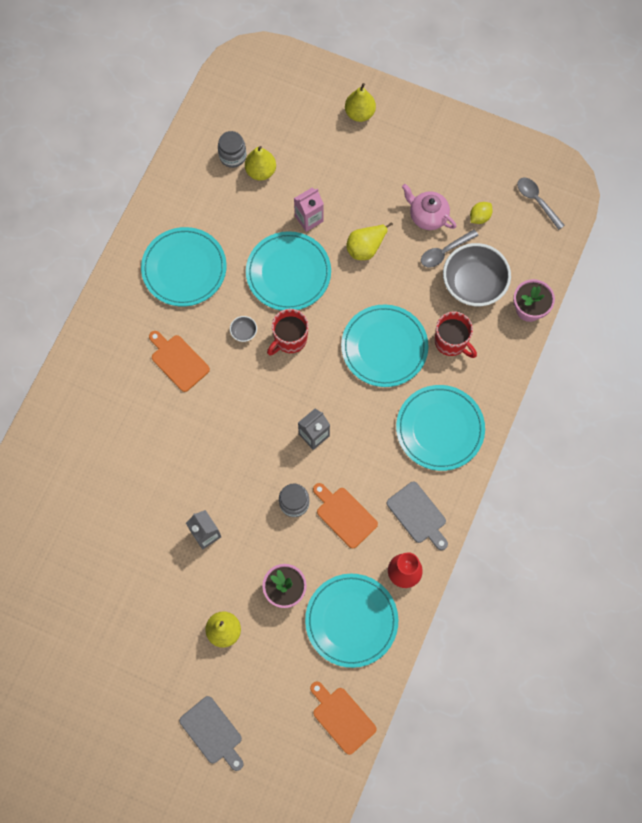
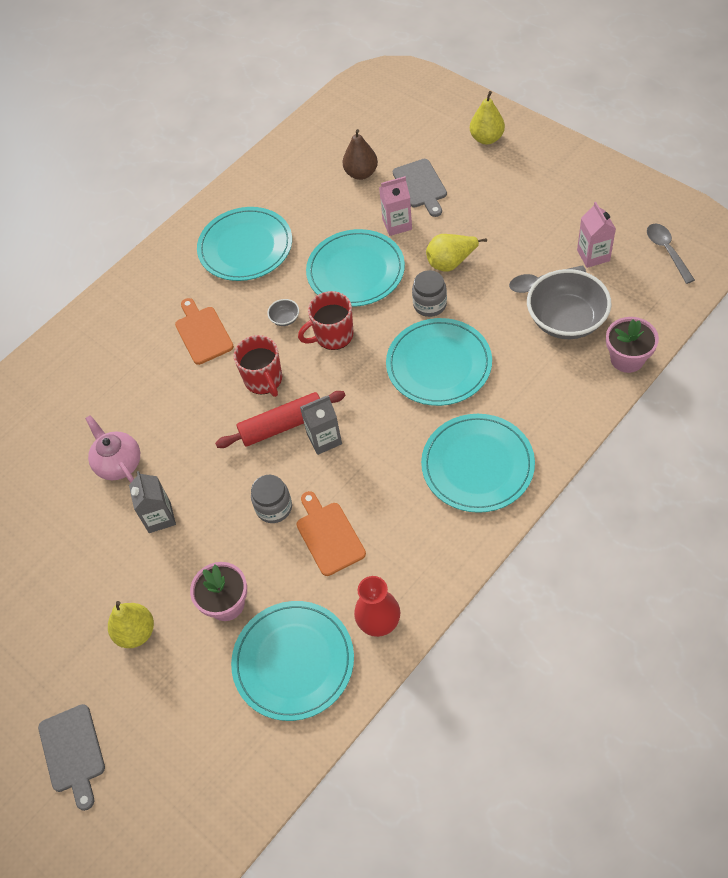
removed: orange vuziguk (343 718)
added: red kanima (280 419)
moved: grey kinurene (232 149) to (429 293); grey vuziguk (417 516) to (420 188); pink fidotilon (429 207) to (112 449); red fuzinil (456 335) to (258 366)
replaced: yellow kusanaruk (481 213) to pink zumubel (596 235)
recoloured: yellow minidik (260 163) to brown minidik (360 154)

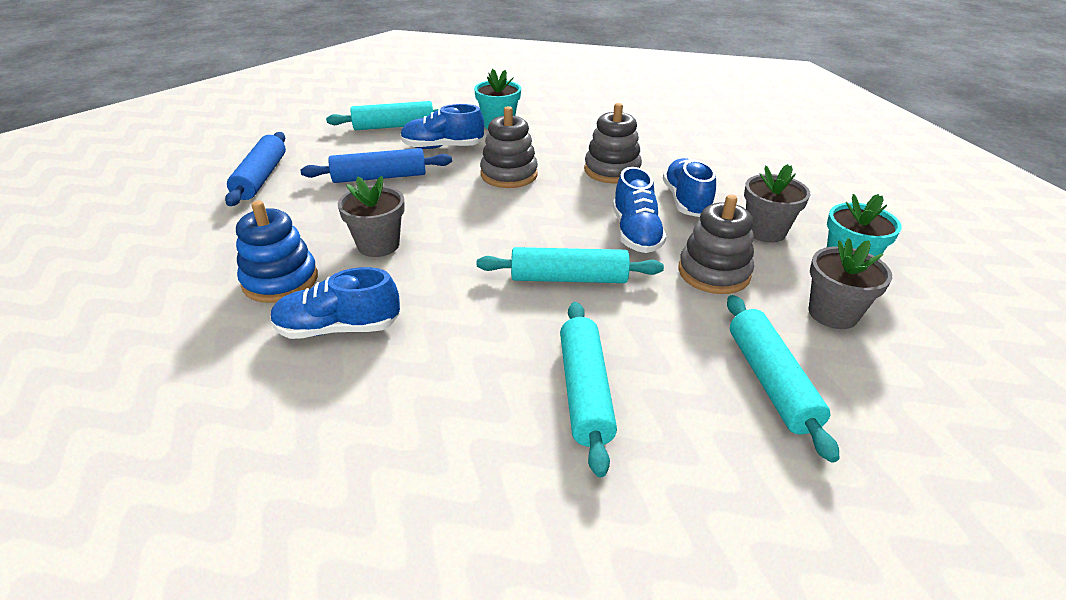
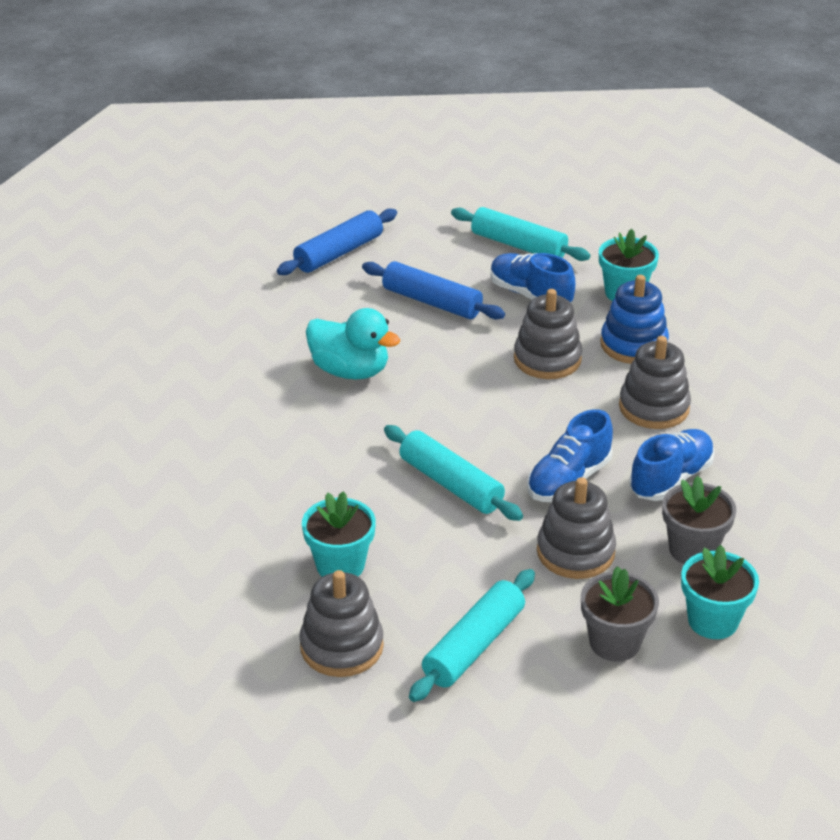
removed: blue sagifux (335 303)
added: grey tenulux (341 623)
moved: blue tenulux (277 251) to (634 319)
replaced: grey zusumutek (371 216) to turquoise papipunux (353 343); turquoise kanima (588 390) to turquoise zusumutek (339 534)

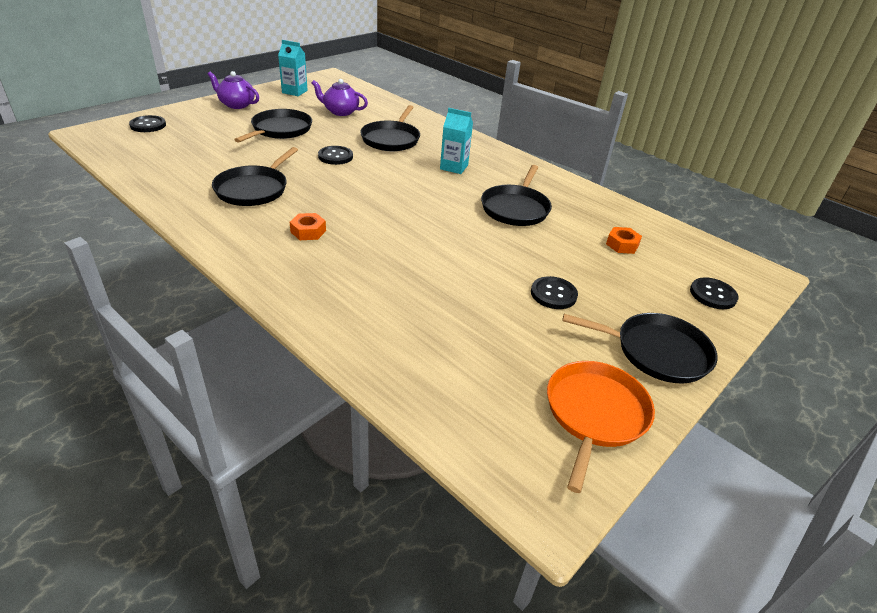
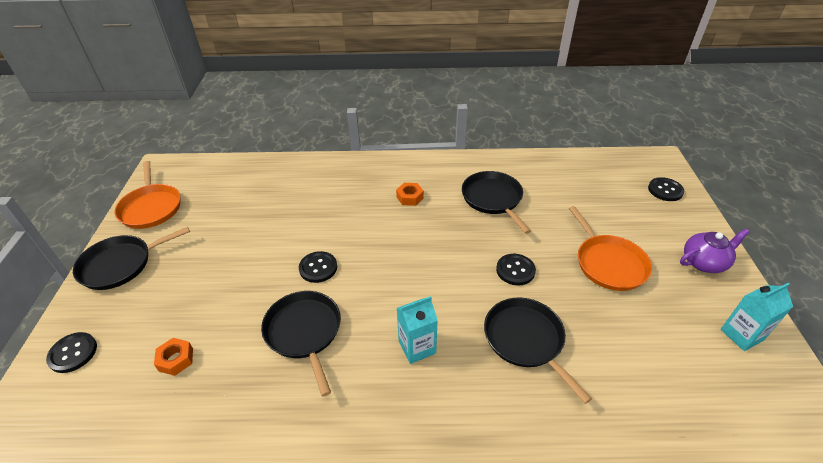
removed: purple fidotilon (340 97)
moved: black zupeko (554 292) to (318 267)
recoloured: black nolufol (273 126) to orange nolufol (610 248)

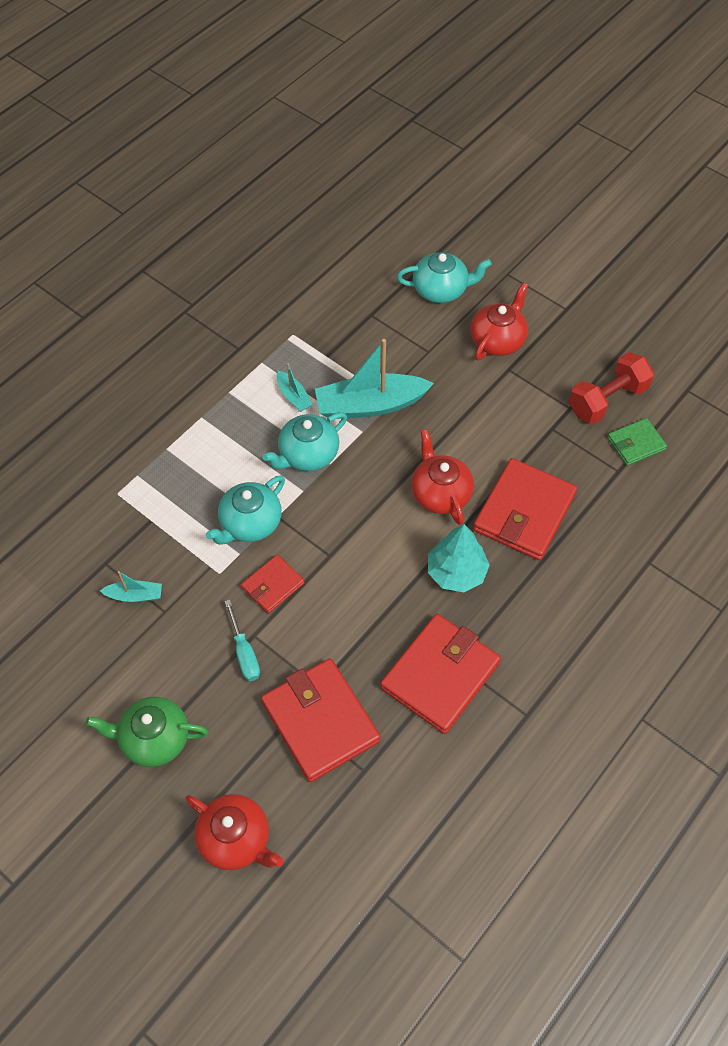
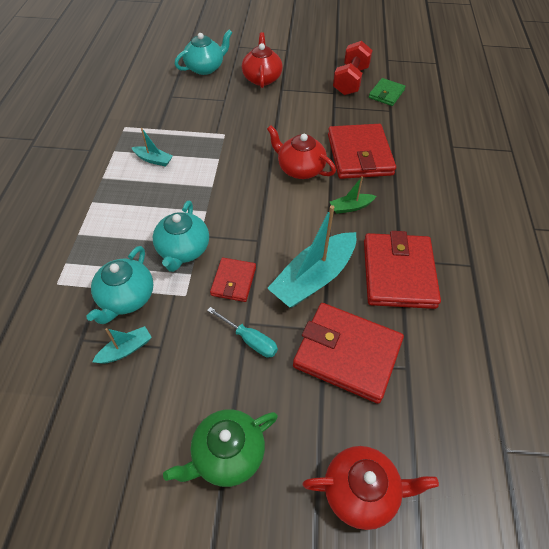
moved: turquoise fidotilon (304 441) to (119 285); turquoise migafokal (374 379) to (311 256)
replaced: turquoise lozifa (459 558) to green migafokal (353 195)

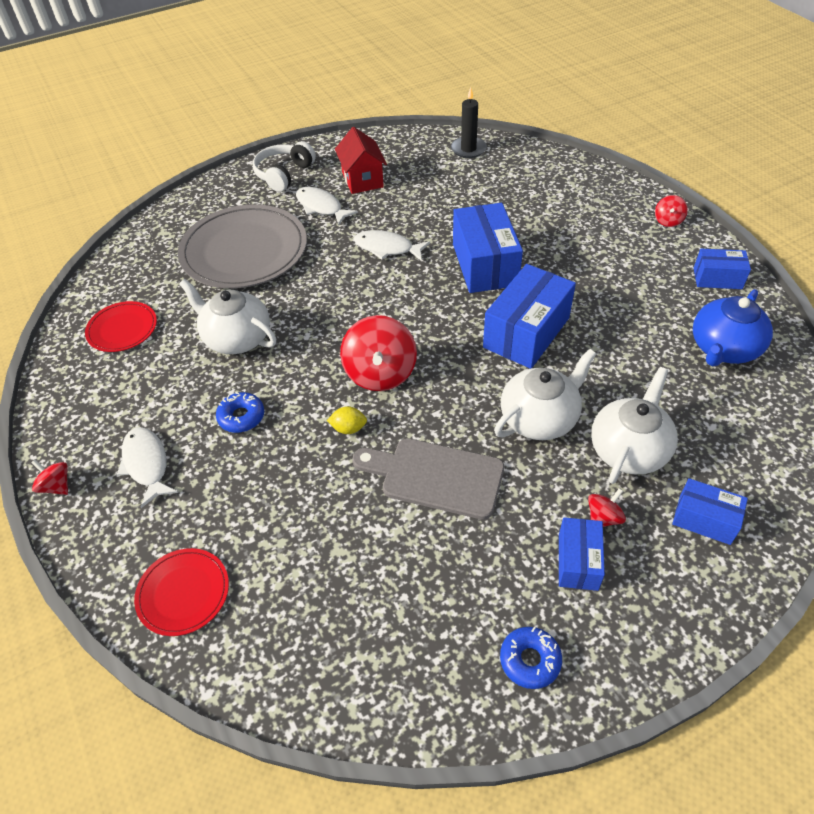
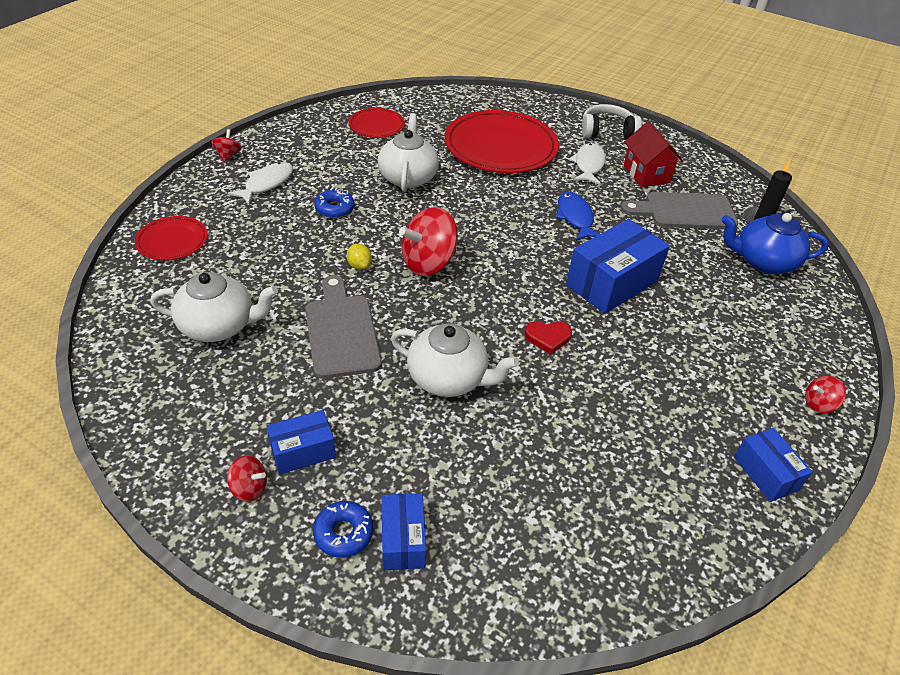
added: grey vuziguk (679 210)
moved: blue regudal (531 658) to (343 529); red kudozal (607 507) to (247 478); white fidotilon (634 425) to (214 307); blue fidotilon (733 327) to (775 243)
replaced: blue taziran (529 316) to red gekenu (548 338)
recoloured: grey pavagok (242 246) to red pavagok (501 141); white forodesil (392 245) to blue forodesil (577 216)
turned: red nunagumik (361 160) = (653 154) 60 degrees counterclockwise

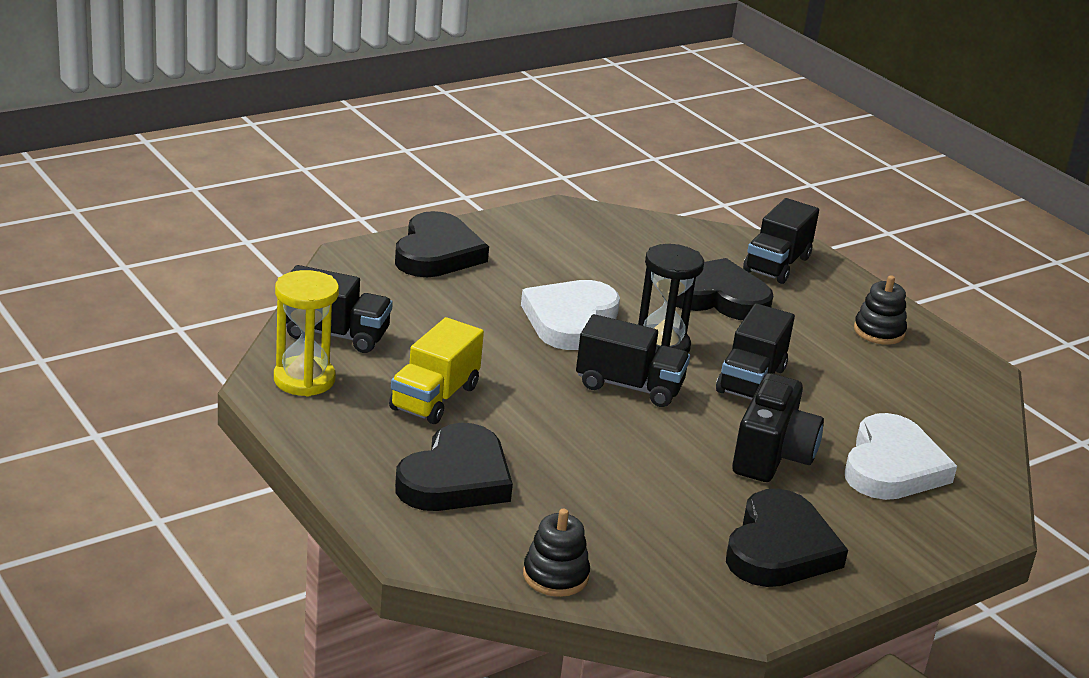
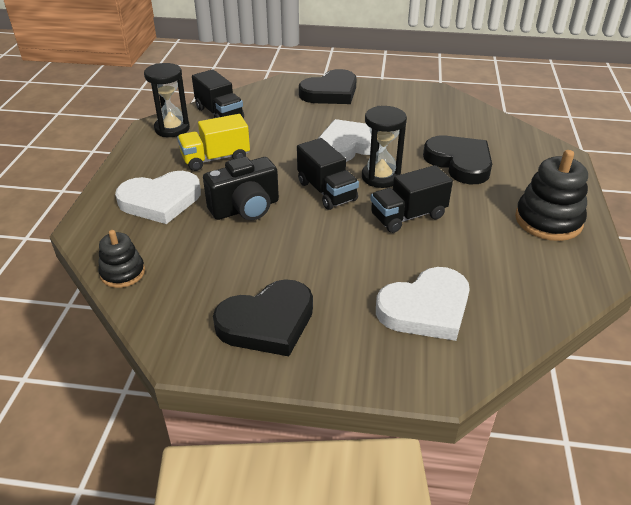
removed: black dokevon (781 241)
moved: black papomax (778 427) to (241 188)
recoloured: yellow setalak (306 333) to black setalak (167 100); black gekenu (454 467) to white gekenu (158 197)
resized: black tenulux (880 310) = (551 195) x1.65

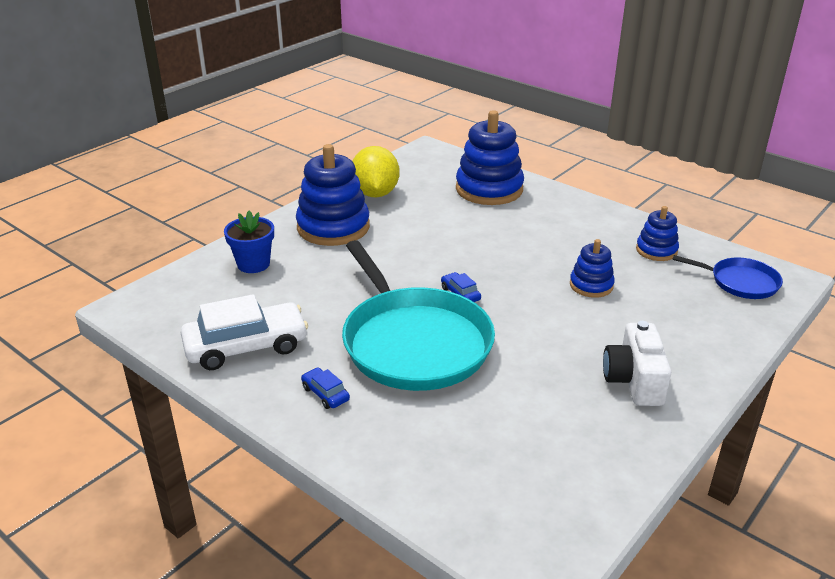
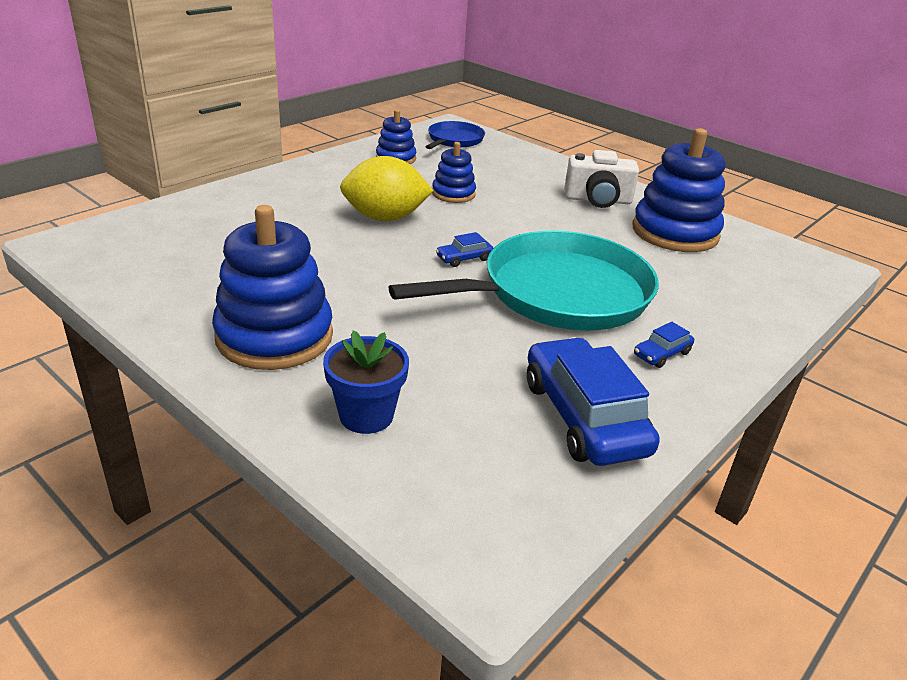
moved: yellow kusanaruk (376 172) to (387 188); blue tenulux (490 157) to (678 190)
recoloured: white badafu (244 332) to blue badafu (593 401)

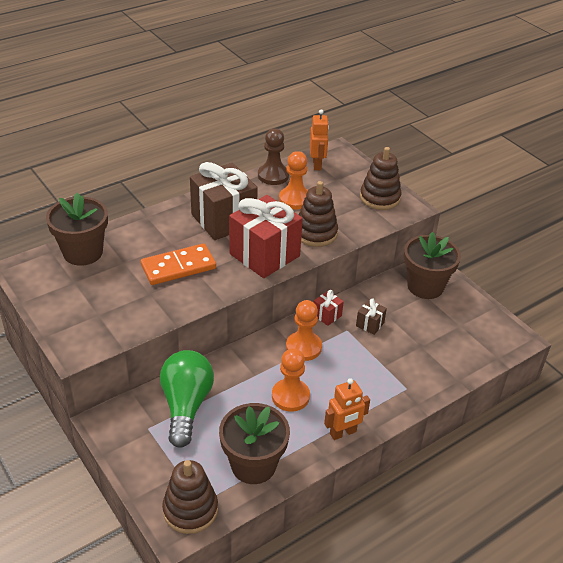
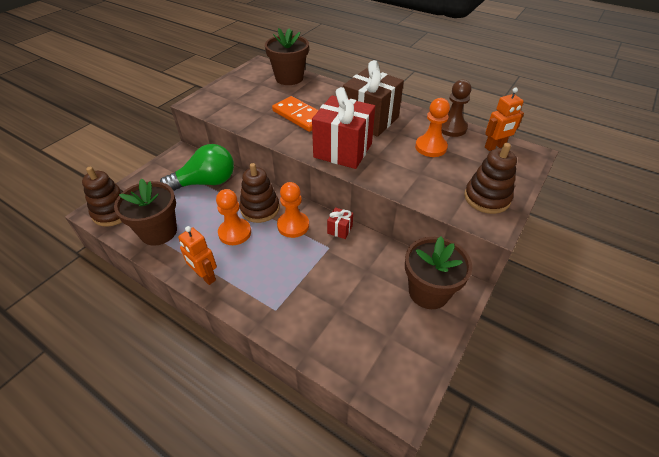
removed: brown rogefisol (371 317)
moved: brown tenulux (318 214) to (259 193)

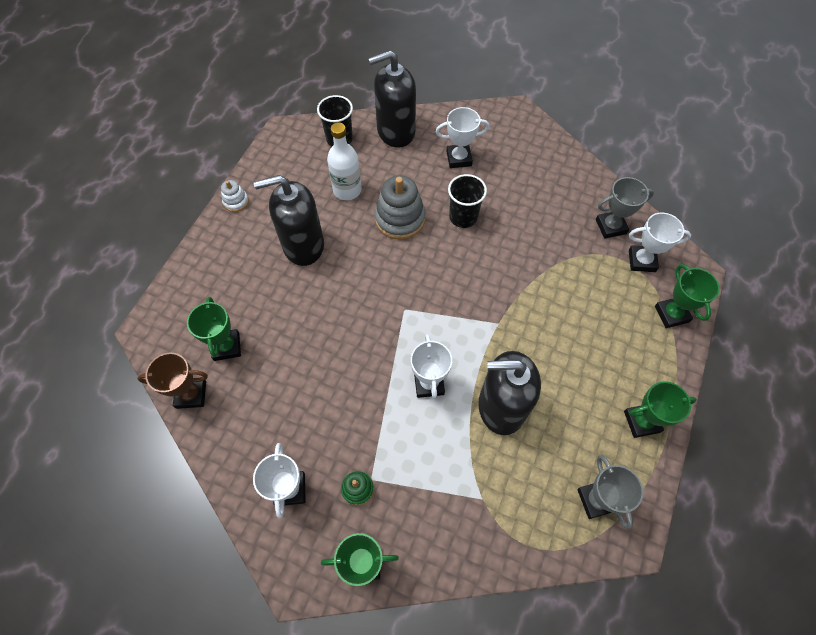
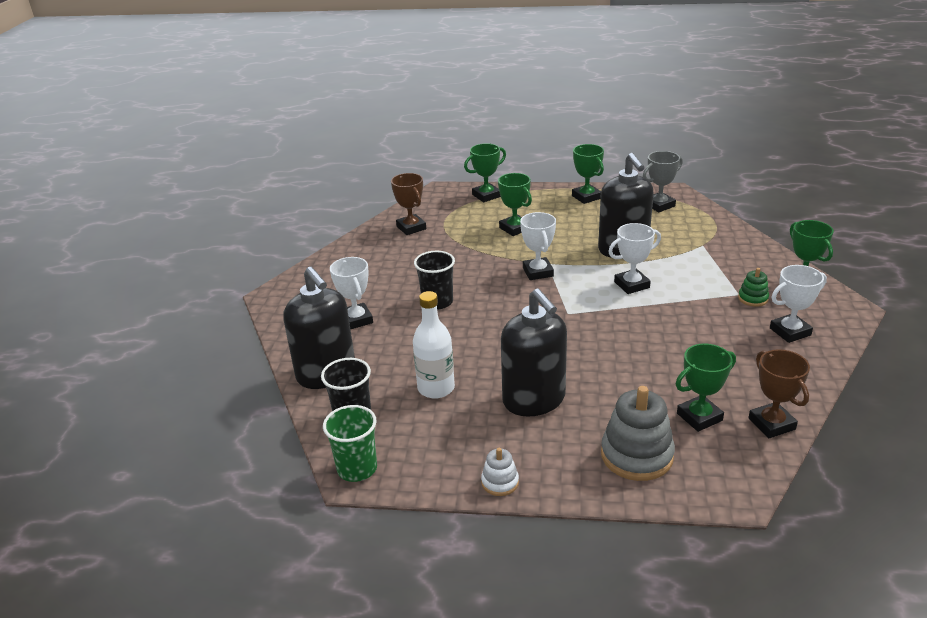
added: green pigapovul (350 443); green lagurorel (515 204)
moved: grey tenulux (400 208) to (638 433); white lagurorel (660 242) to (538 246)
recoloured: grey lagurorel (625 208) to brown lagurorel (408 204)

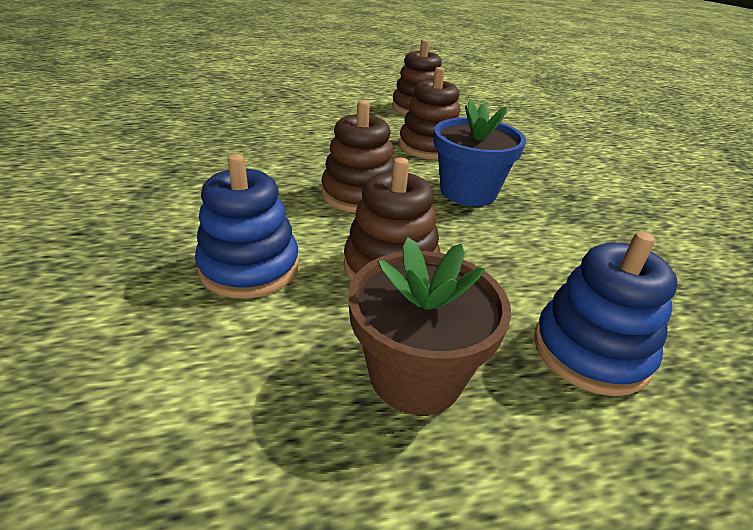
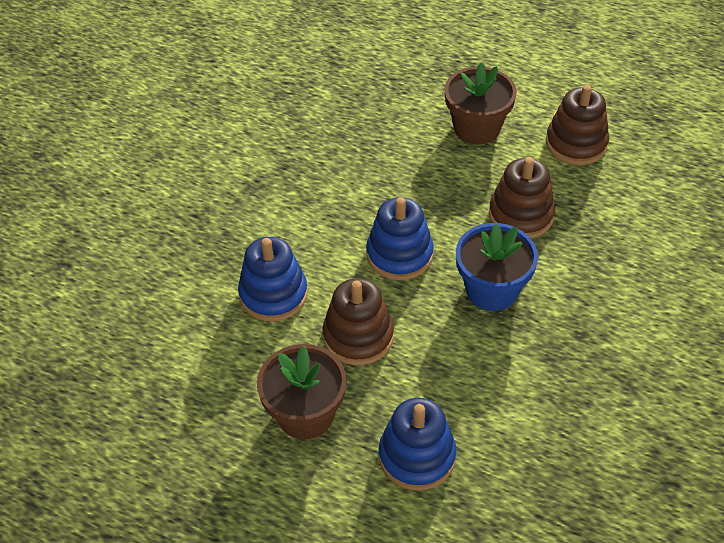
added: brown zusumutek (481 103)
recoloured: brown tenulux (358 156) to blue tenulux (400 238)

